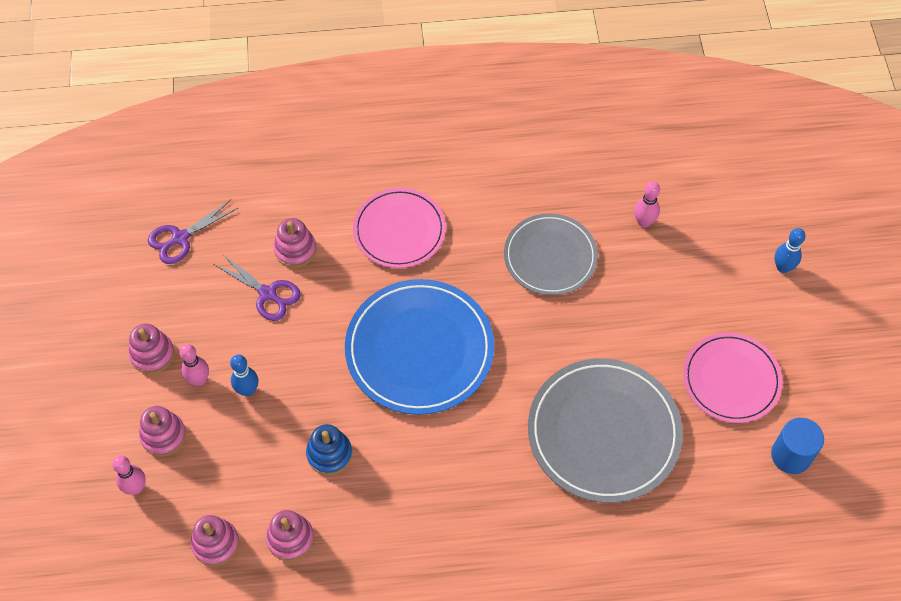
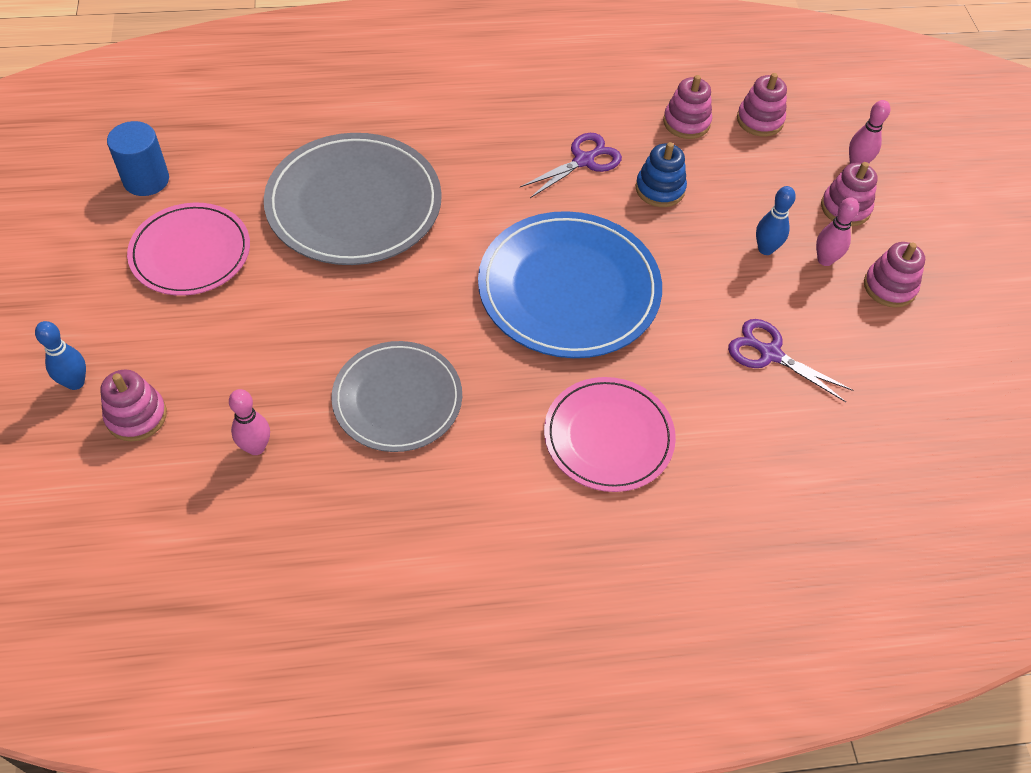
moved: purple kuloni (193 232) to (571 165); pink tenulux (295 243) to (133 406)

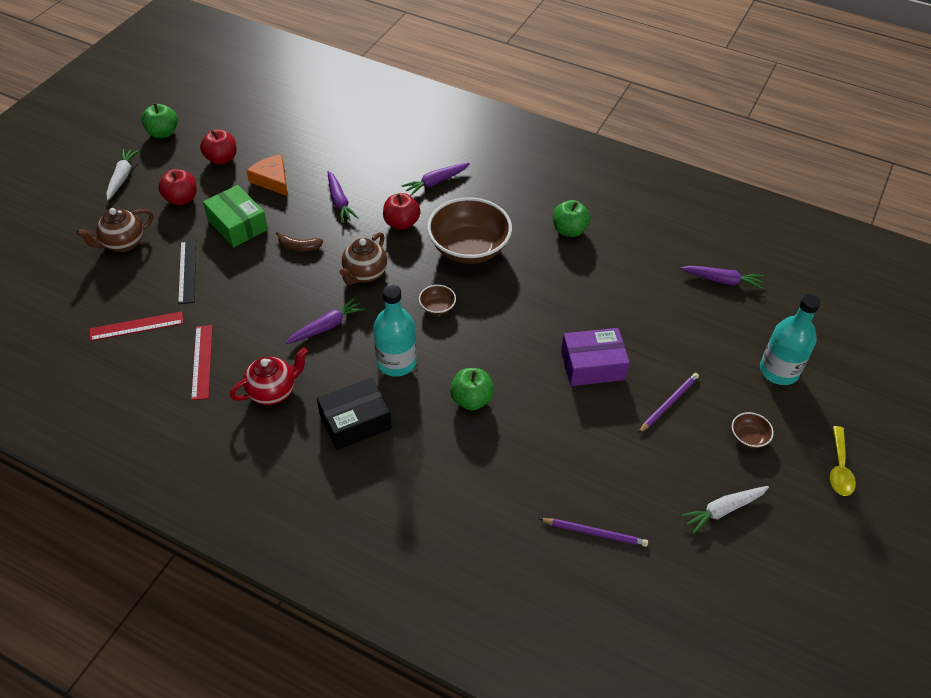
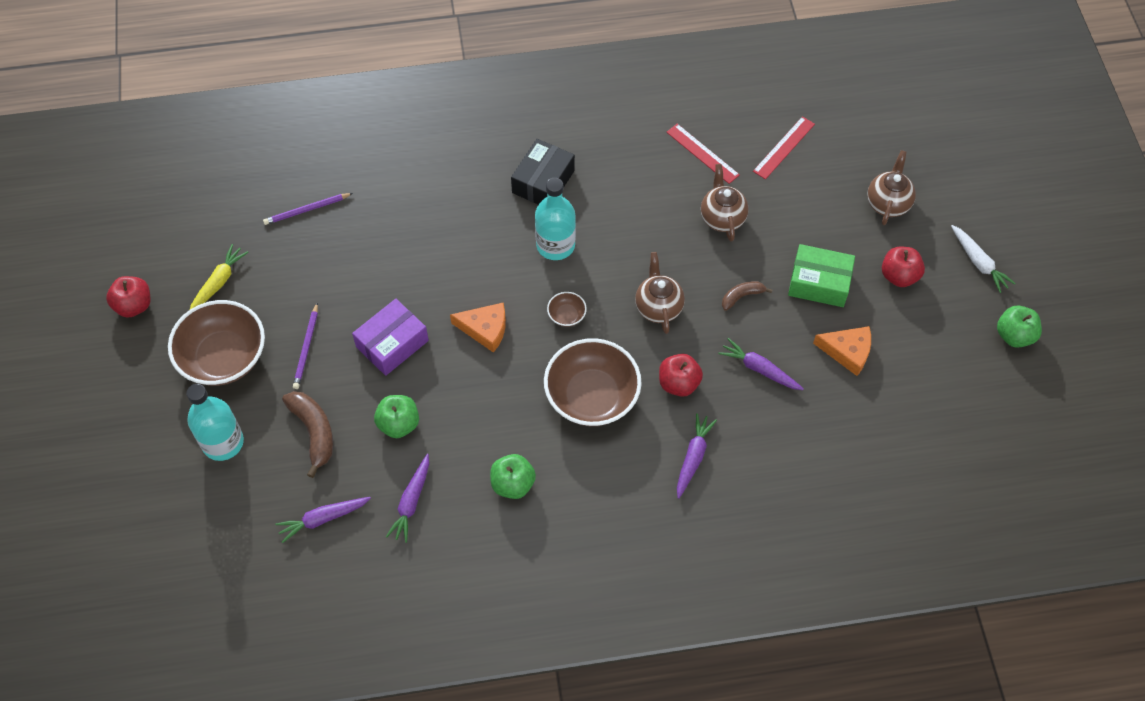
removed: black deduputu (187 272); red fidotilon (269 376); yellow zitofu (843 461)
added: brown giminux (307 434); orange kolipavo (478 327); brown fidotilon (725 202)
moved: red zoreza (218 147) to (128 297); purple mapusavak (325 320) to (407 498); green zoreza (472 389) to (396 416)
recoloured: white mapusavak (725 510) to yellow mapusavak (219 276)
resized: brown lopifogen (753 430) = (216 343) x2.37

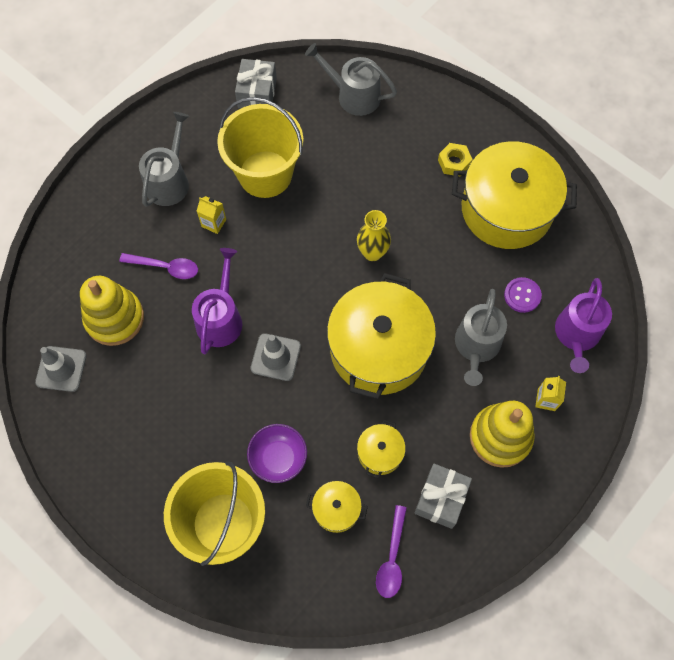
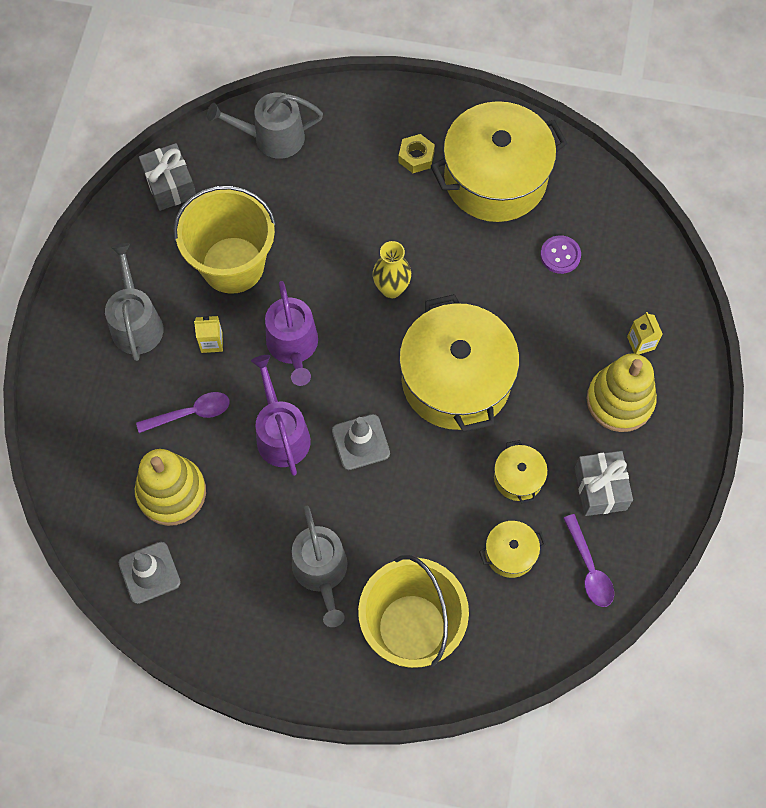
removed: purple lopifogen (277 453)
moved: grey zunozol (481 337) to (320 566); purple zunozol (583 325) to (291 333)

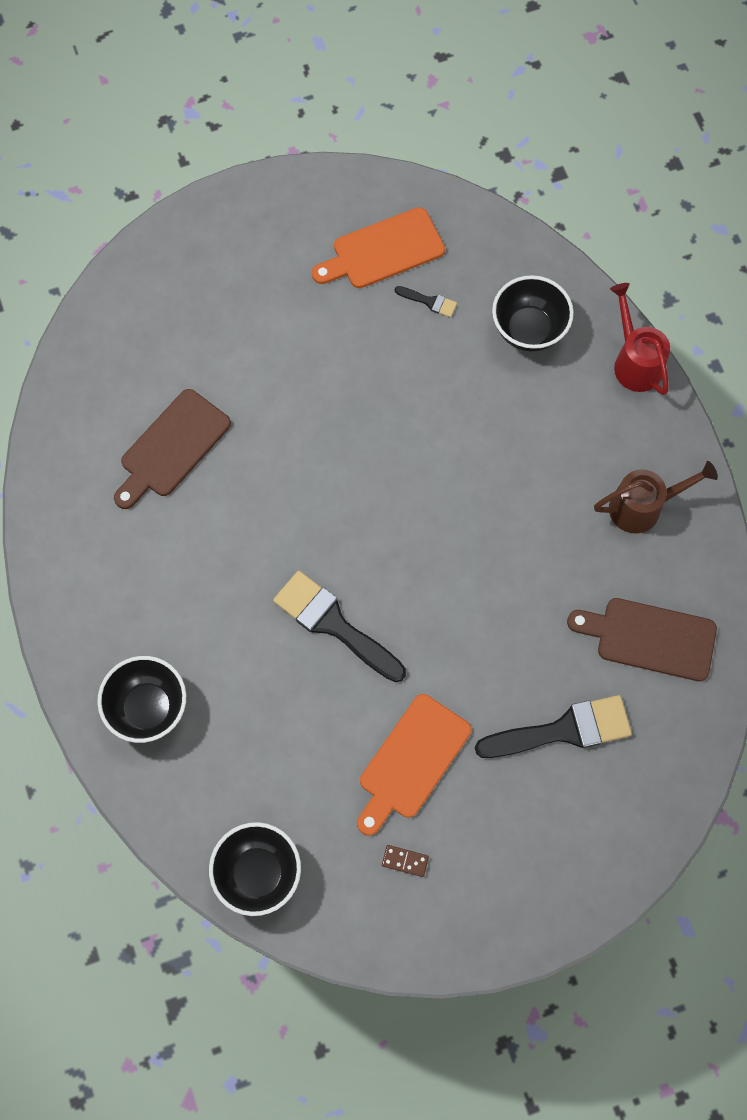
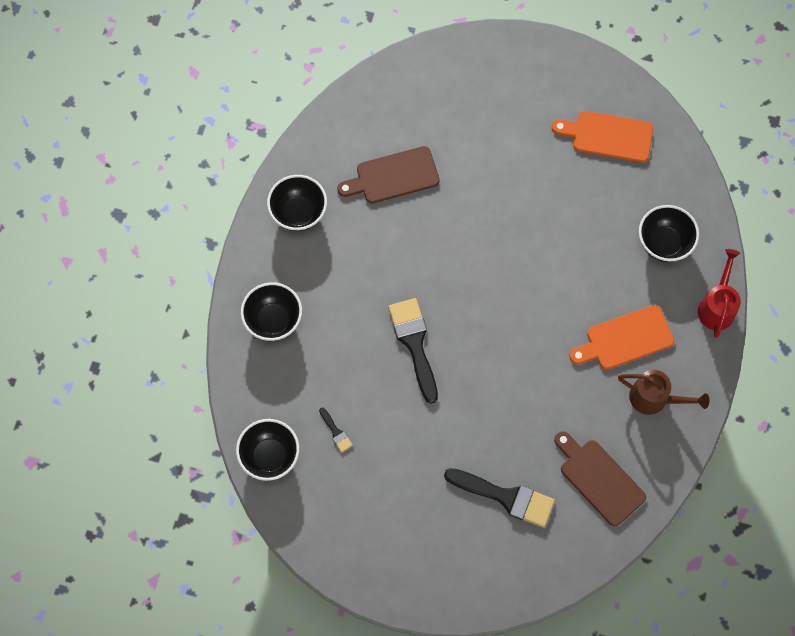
removed: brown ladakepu (405 861)
added: black lopifogen (297 203)
moved: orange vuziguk (414 764) to (621 337); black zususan (425 301) to (336 430)

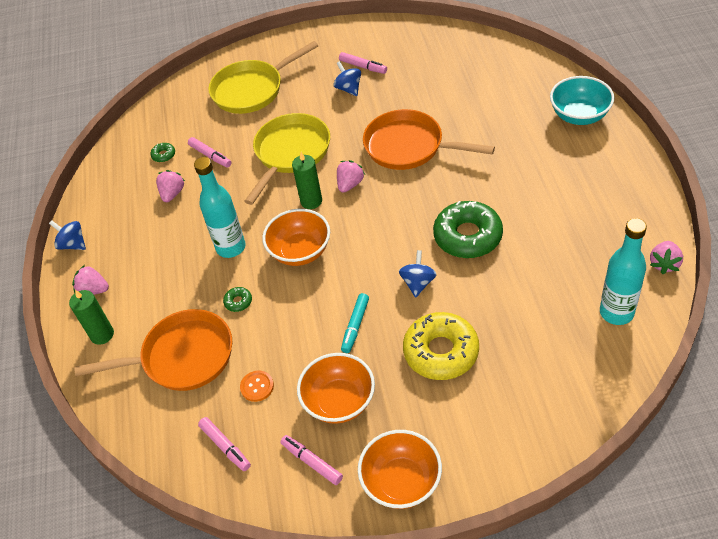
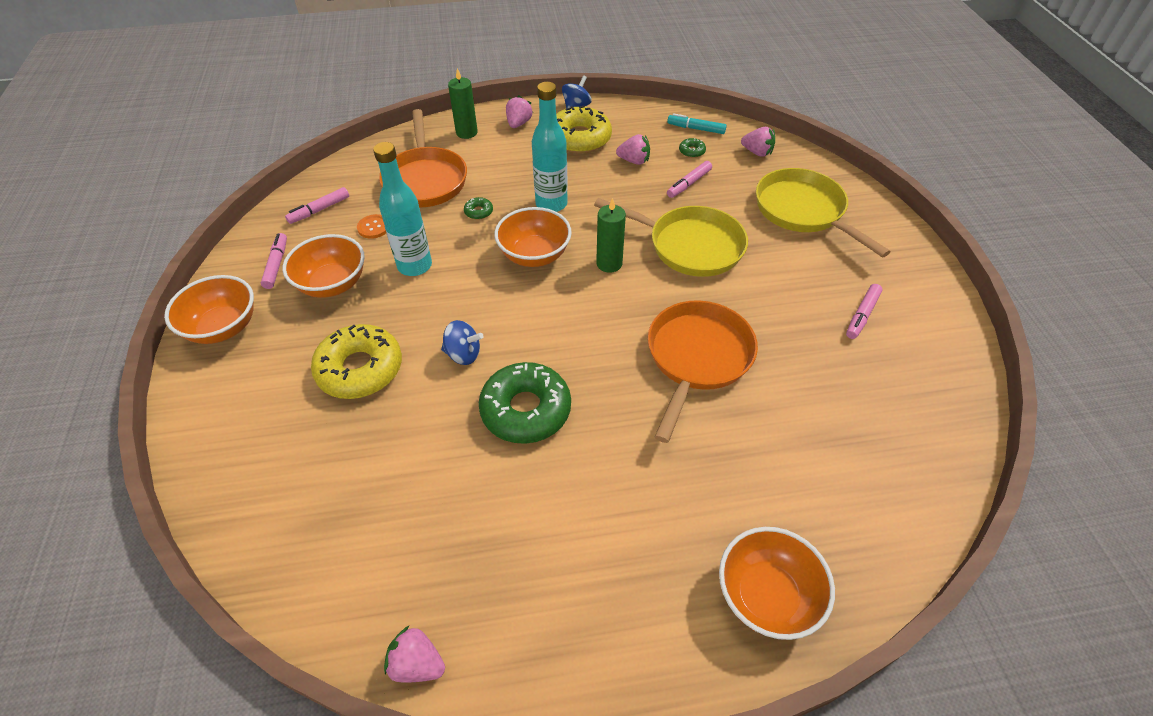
removed: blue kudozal (347 78)
added: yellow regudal (584 129)
moved: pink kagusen (351 176) to (758 142); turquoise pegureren (355 323) to (697 123); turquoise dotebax (623 271) to (402 209)
recoloured: turquoise lopifogen (582 100) to orange lopifogen (777 583)
turned: pink pegureren (311 460) = (274 261) 45 degrees counterclockwise

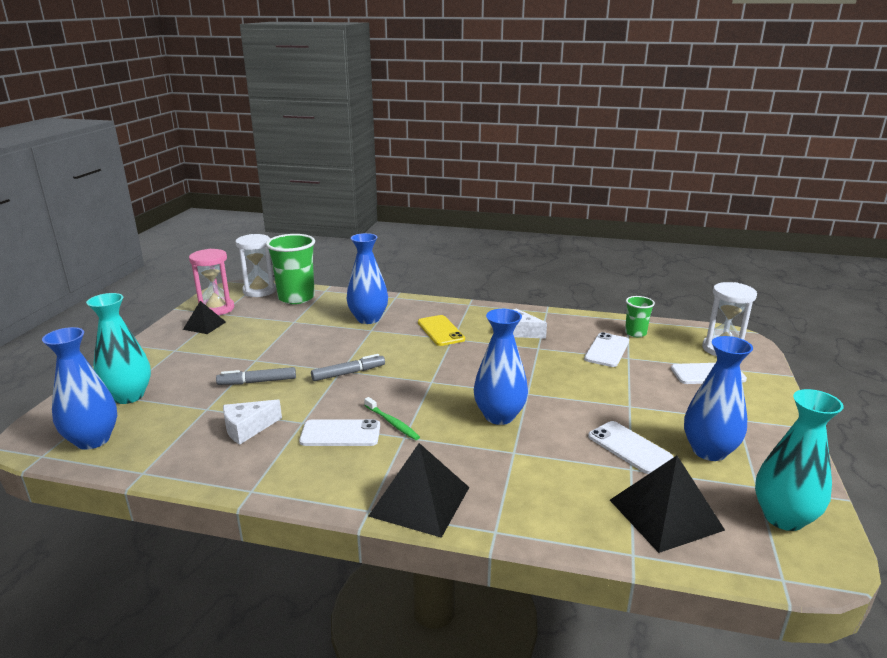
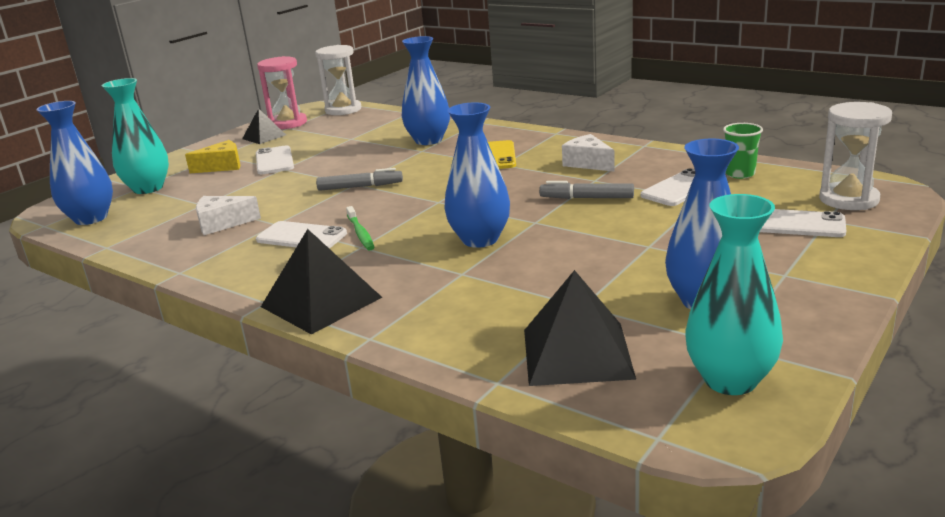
removed: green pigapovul (290 269)
added: yellow kolipavo (212 156)
moved: grey pegureren (256 376) to (586 190); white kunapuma (630 447) to (275 159)

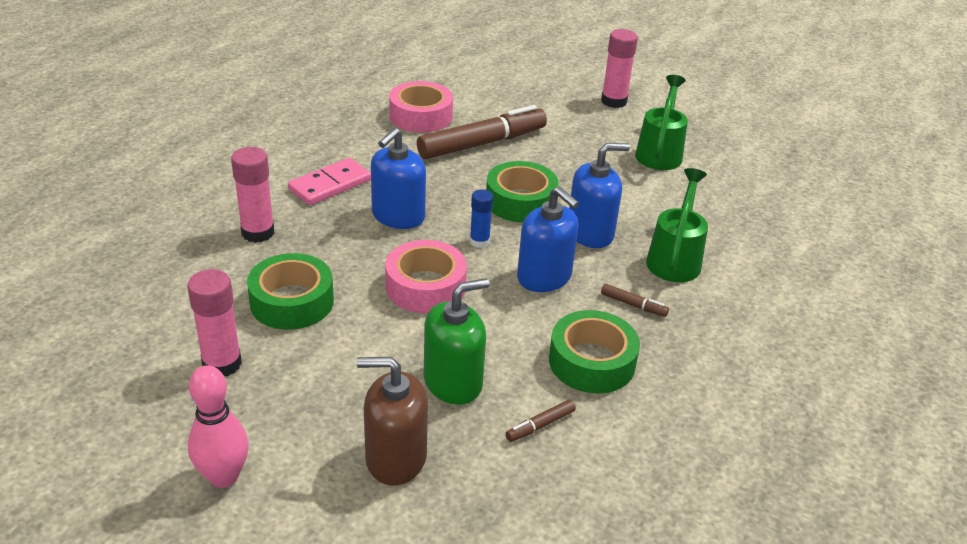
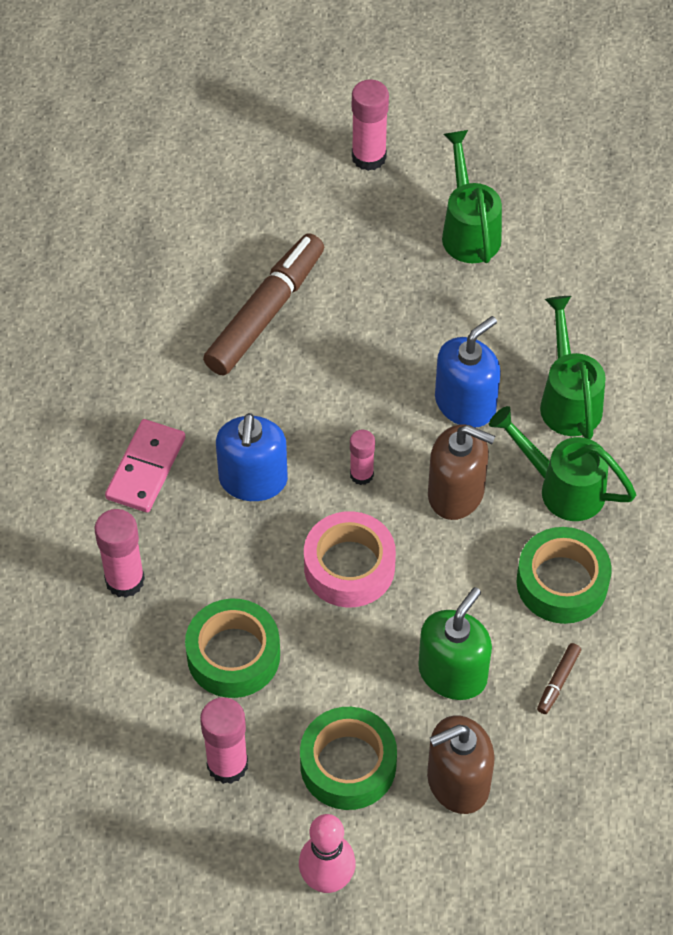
removed: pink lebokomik (421 107)
moved: green lebokomik (522 192) to (348 758)
replaced: brown pegureren (635 300) to green zunozol (562 463)
recoloured: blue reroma (481 218) to pink reroma (362 457); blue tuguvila (548 239) to brown tuguvila (461 472)

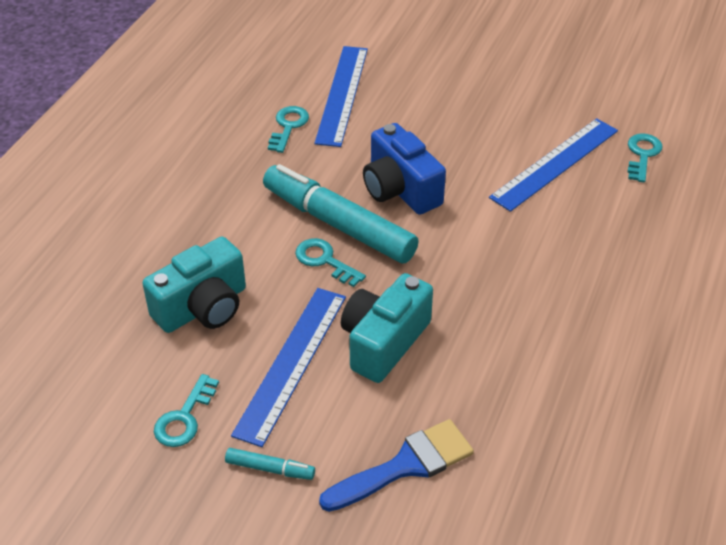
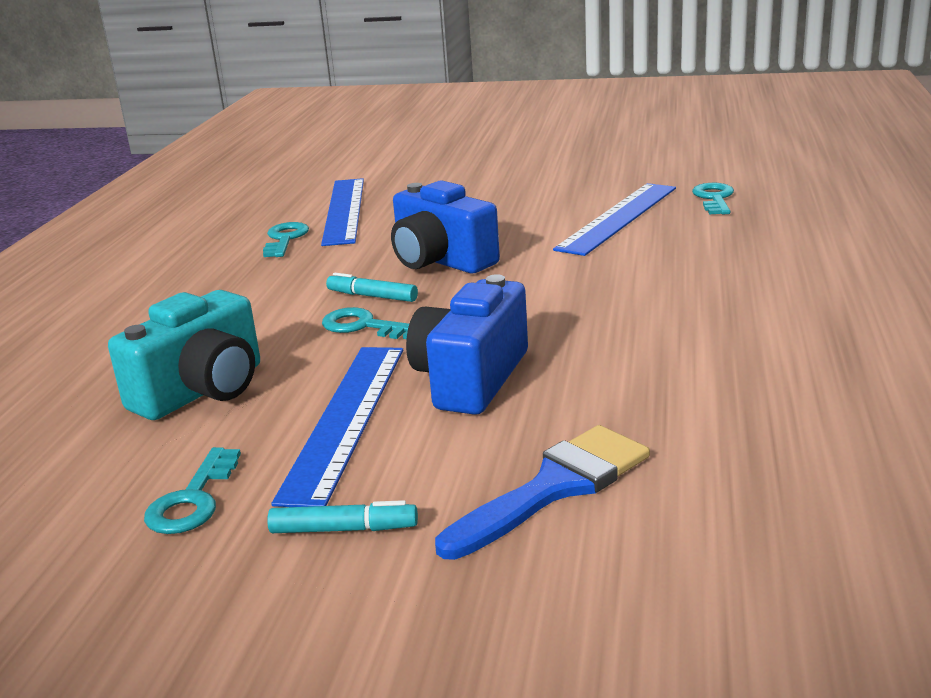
recoloured: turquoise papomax (387 328) to blue papomax (467 344)
resized: turquoise pegureren (341 214) = (372 287) x0.42

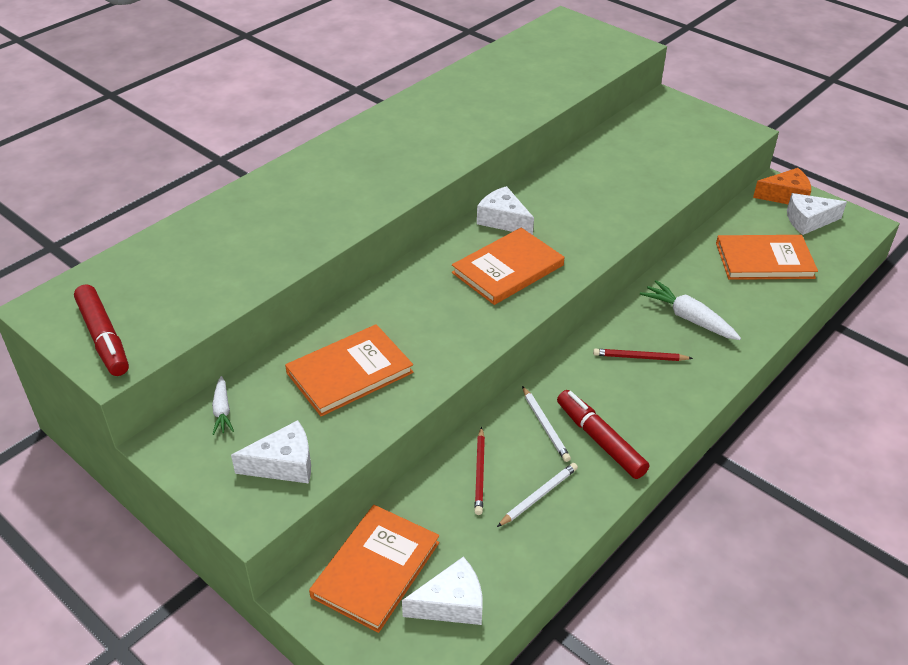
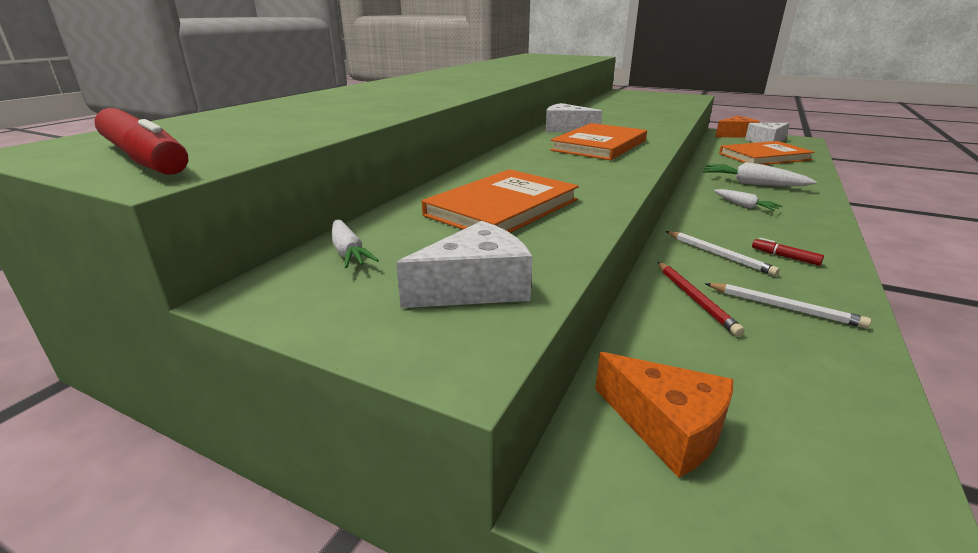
removed: white kolipavo (442 591)
replaced: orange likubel (374 569) to orange kolipavo (664 415); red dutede (643 355) to white mapusavak (748 200)
turned: white dutede (537 495) = (788 305) 90 degrees clockwise
resized: red pegureren (603 434) = (788 252) x0.46

